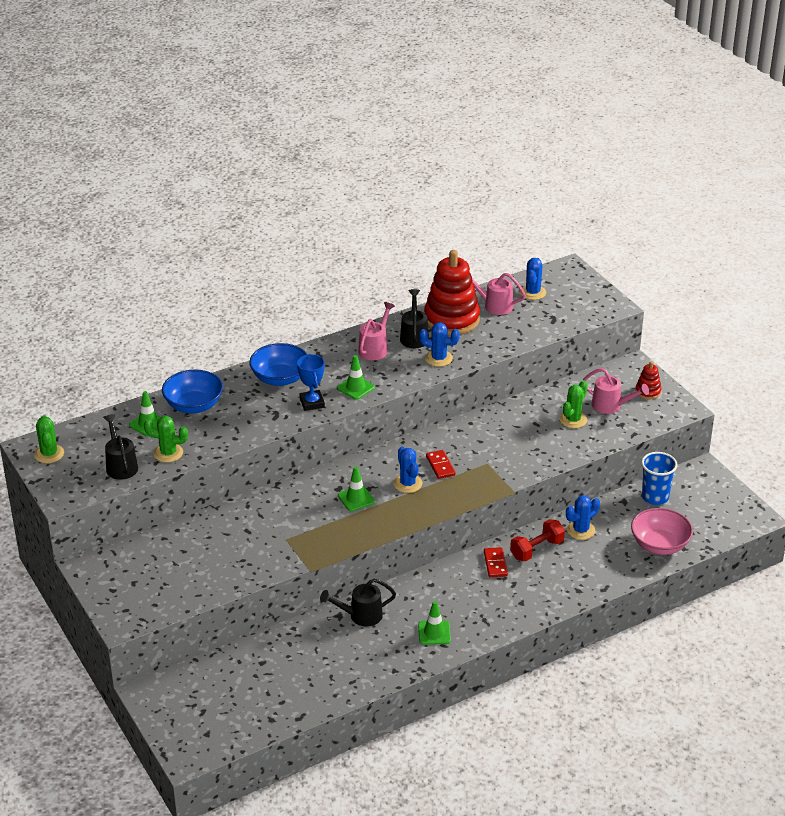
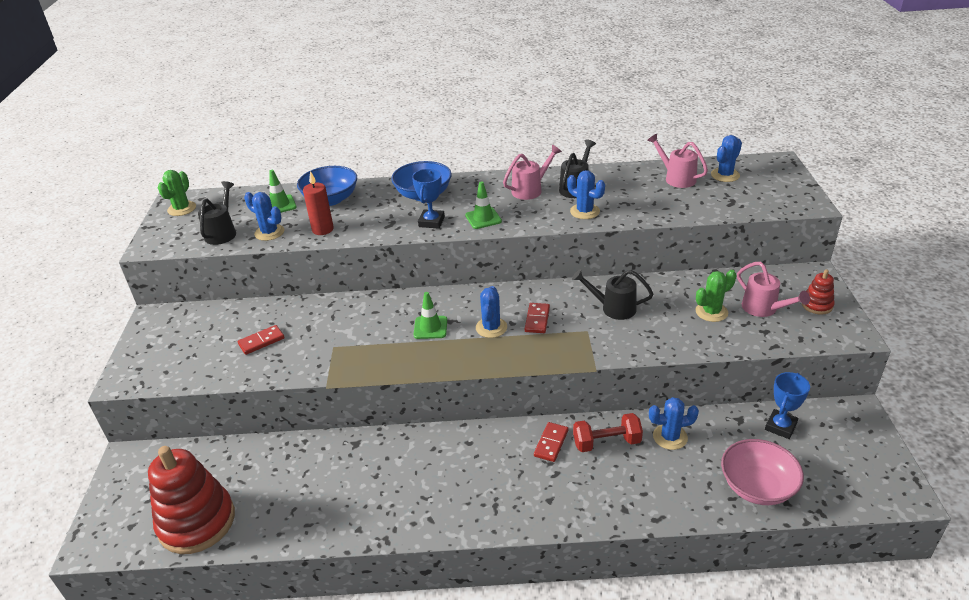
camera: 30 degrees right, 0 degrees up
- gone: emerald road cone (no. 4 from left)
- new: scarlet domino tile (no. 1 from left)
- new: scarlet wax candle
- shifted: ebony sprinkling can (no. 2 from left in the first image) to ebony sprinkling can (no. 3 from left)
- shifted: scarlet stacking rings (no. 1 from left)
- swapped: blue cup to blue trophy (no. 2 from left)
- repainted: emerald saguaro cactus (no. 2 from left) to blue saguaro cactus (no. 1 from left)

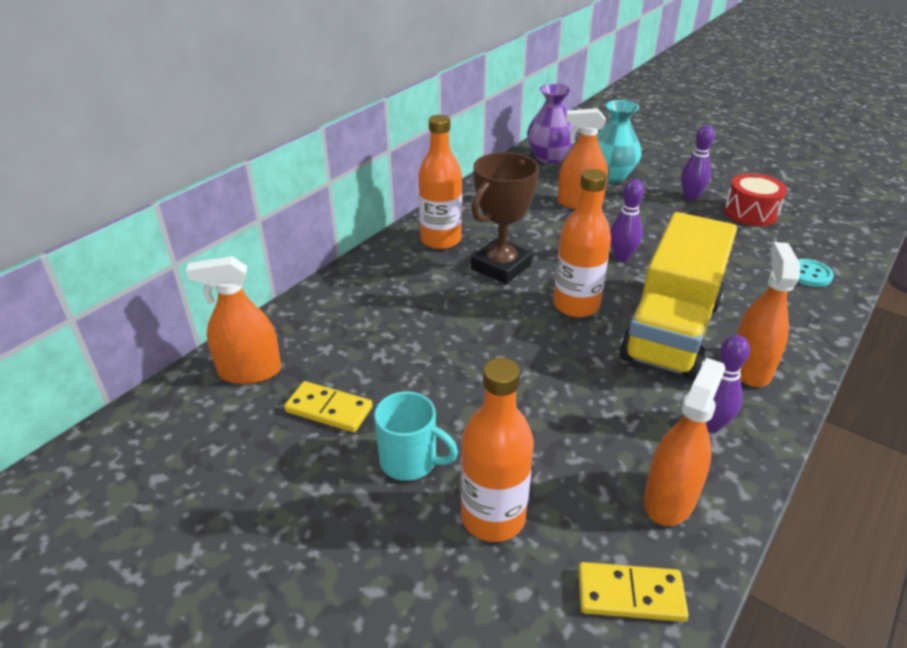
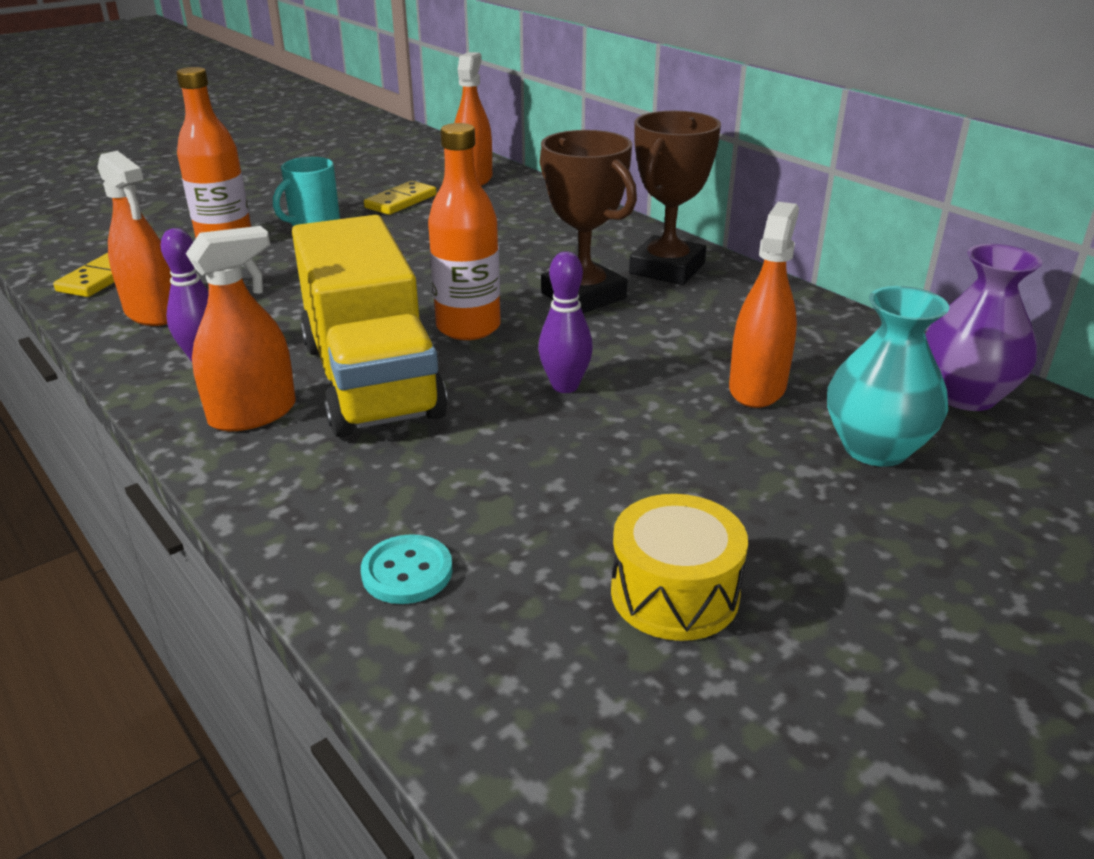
camera: 105 degrees right, 5 degrees down
- gone: violet tenpin (no. 2 from left)
- swapped: orange-coloured drink bottle (no. 1 from left) to russet trophy (no. 2 from left)
- repainted: scarlet drum to bright yellow drum
- rotated: bright yellow lorry 150 degrees counterclockwise
- rotated: orange-coloured sprayer (no. 4 from left in the first image) 60 degrees counterclockwise

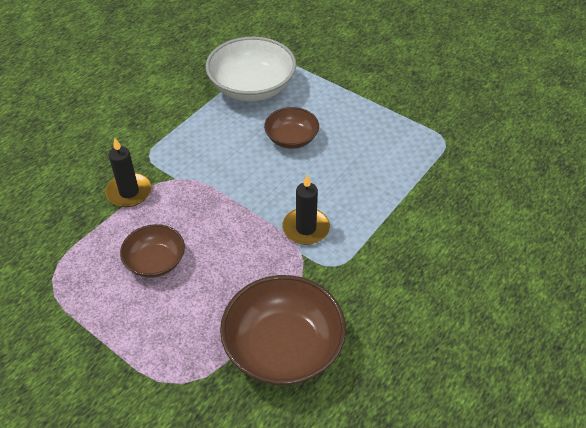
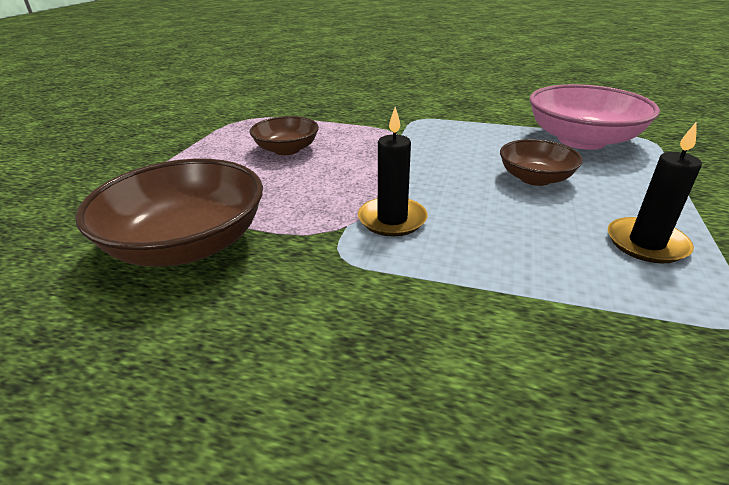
camera: 70 degrees right, 15 degrees down
- shifted: ebony wax candle (no. 1 from left in the first image) to ebony wax candle (no. 2 from left)
- repainted: snow-white bowl to pink bowl

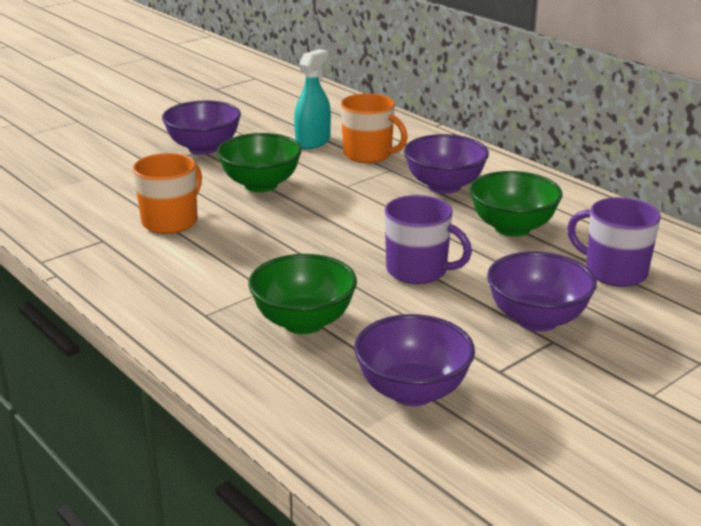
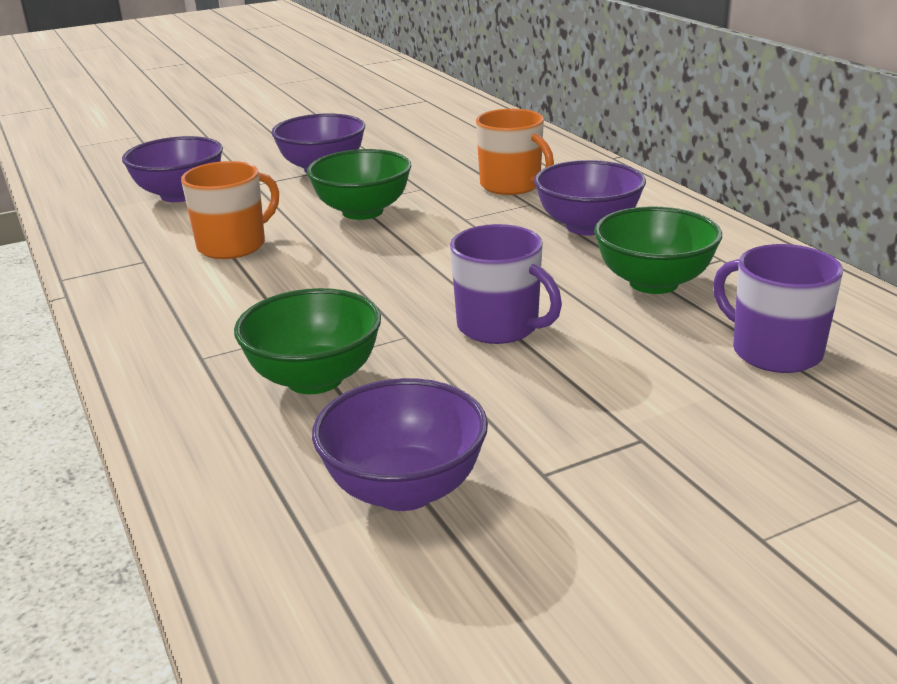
camera: 15 degrees right, 0 degrees up
- gone: aqua sprayer
- shifted: violet bowl (no. 4 from left in the first image) to violet bowl (no. 1 from left)

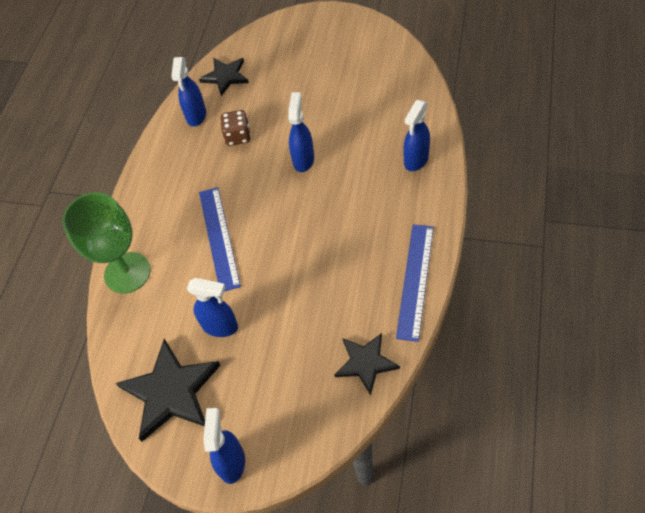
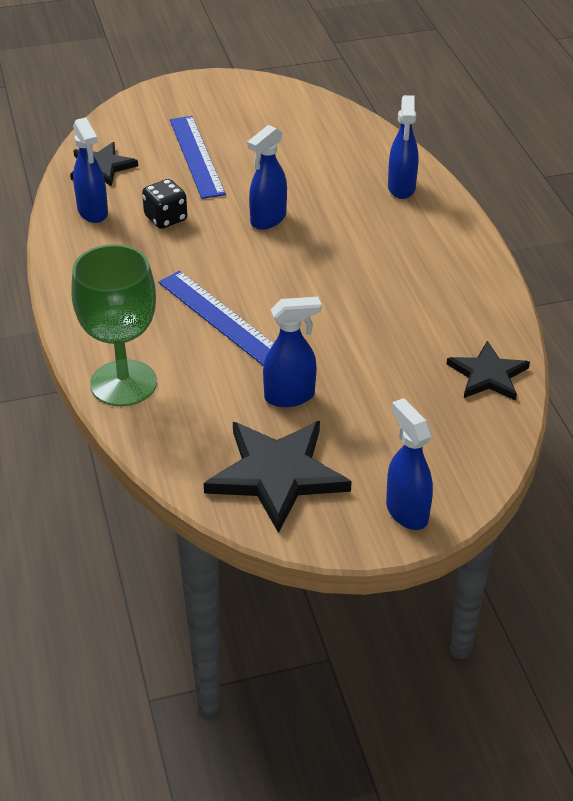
camera: 35 degrees left, 15 degrees down
- shifted: blue ruler (no. 2 from left in the first image) to blue ruler (no. 1 from left)
- repainted: russet die to ebony die
- rotated: blue sprayer (no. 4 from left in the first image) 120 degrees counterclockwise

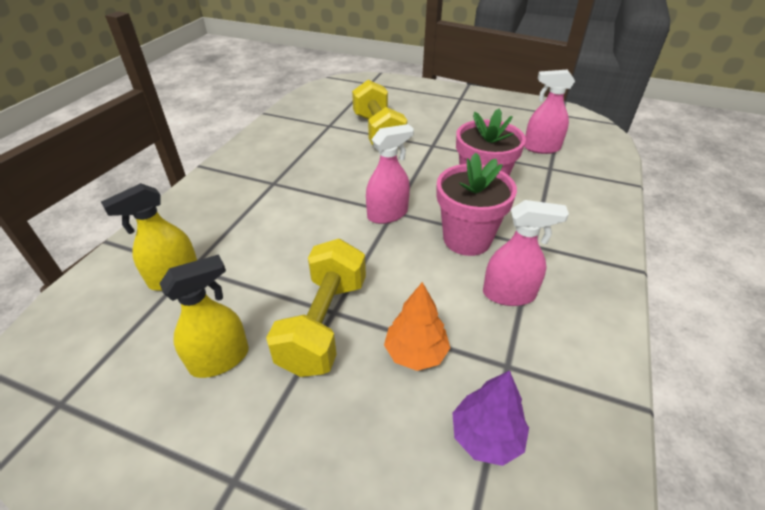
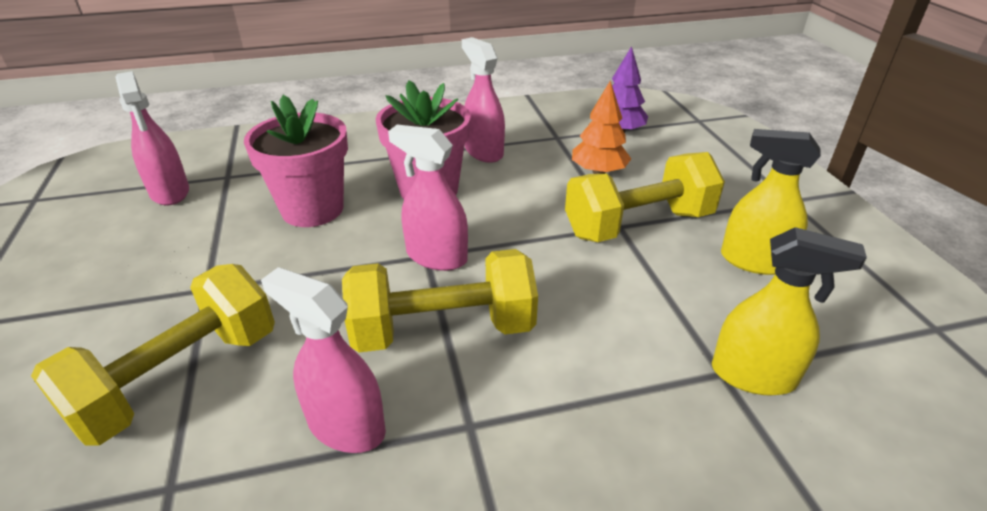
camera: 125 degrees left, 5 degrees down
- new: pink sprayer (no. 2 from left)
- new: bright yellow dumbbell (no. 2 from left)

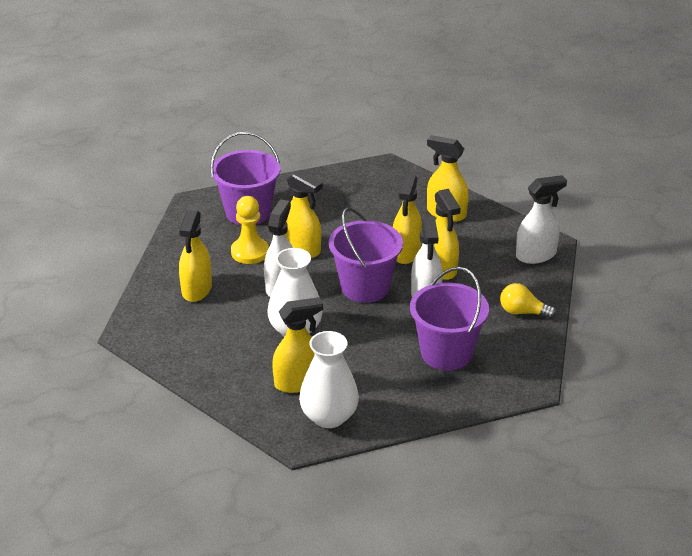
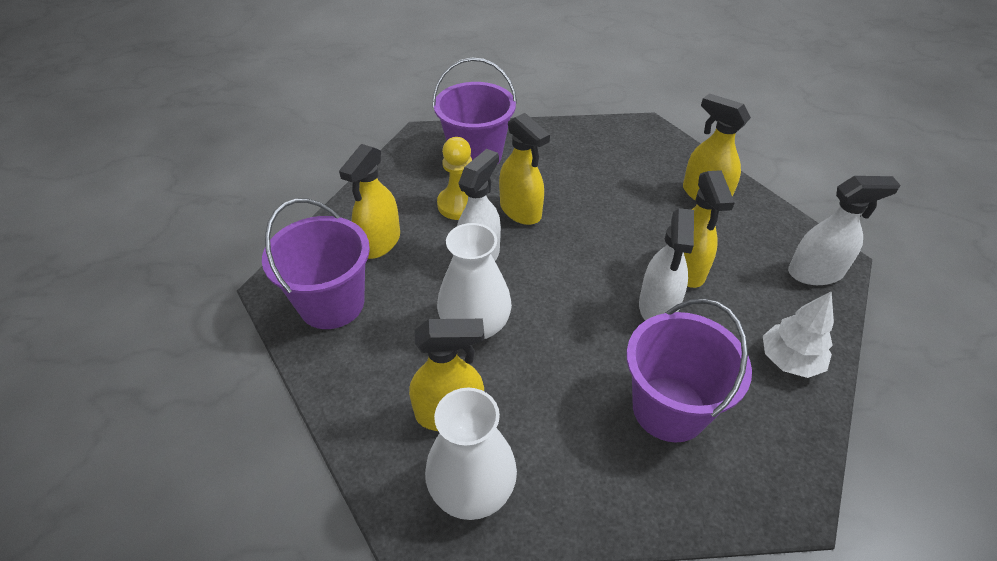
camera: 15 degrees right, 10 degrees up
- gone: bright yellow sprayer (no. 4 from left)
- shifted: violet sand bucket (no. 2 from left in the first image) to violet sand bucket (no. 1 from left)
- swapped: bright yellow light bulb to snow-white tree

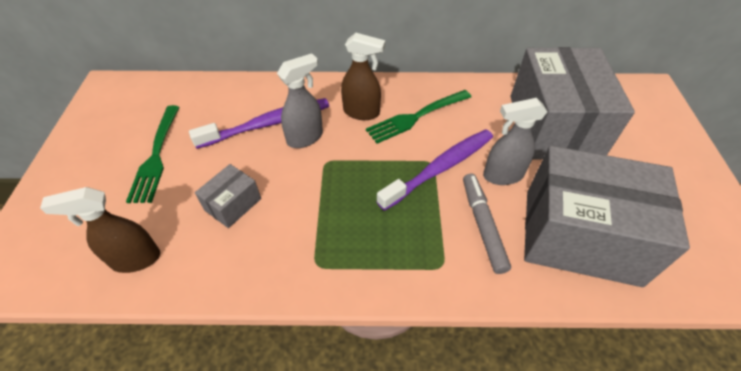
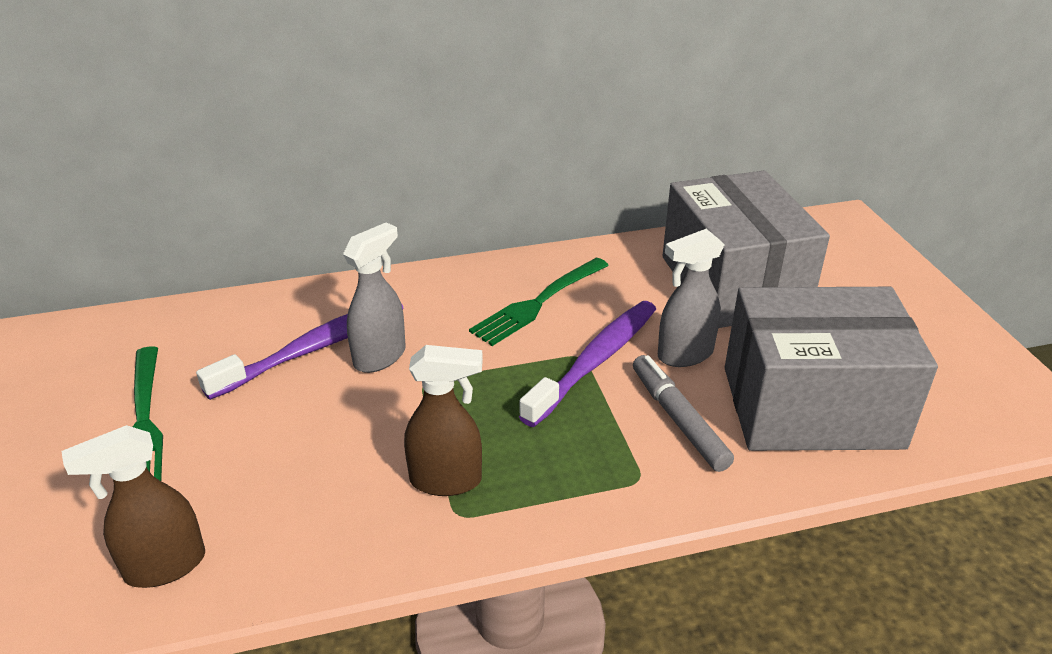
camera: 15 degrees left, 15 degrees down
- gone: grey package (no. 1 from left)
- shifted: russet sprayer (no. 2 from left)

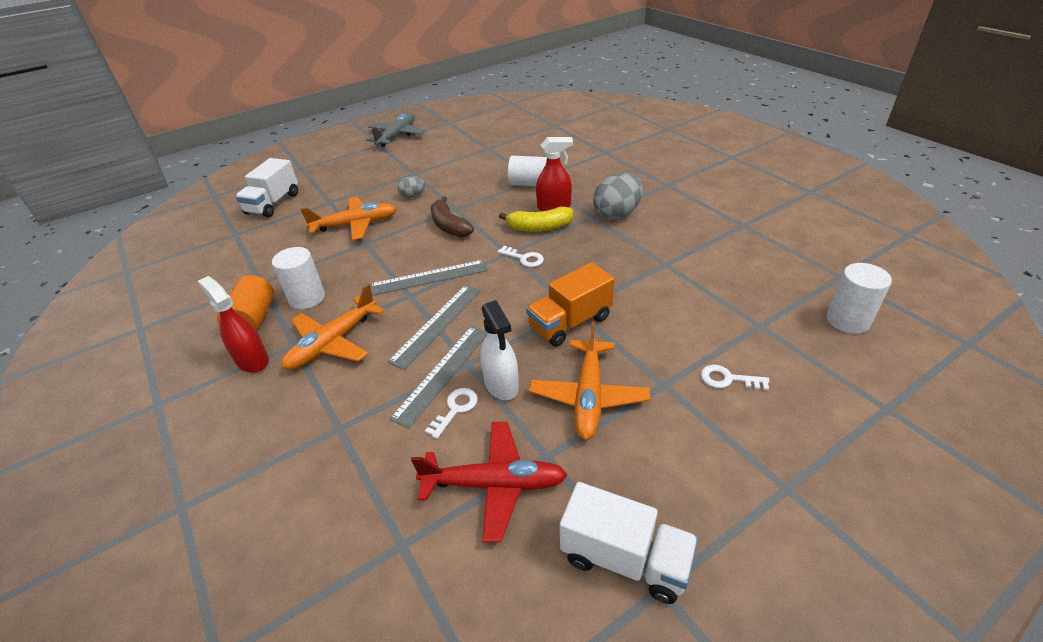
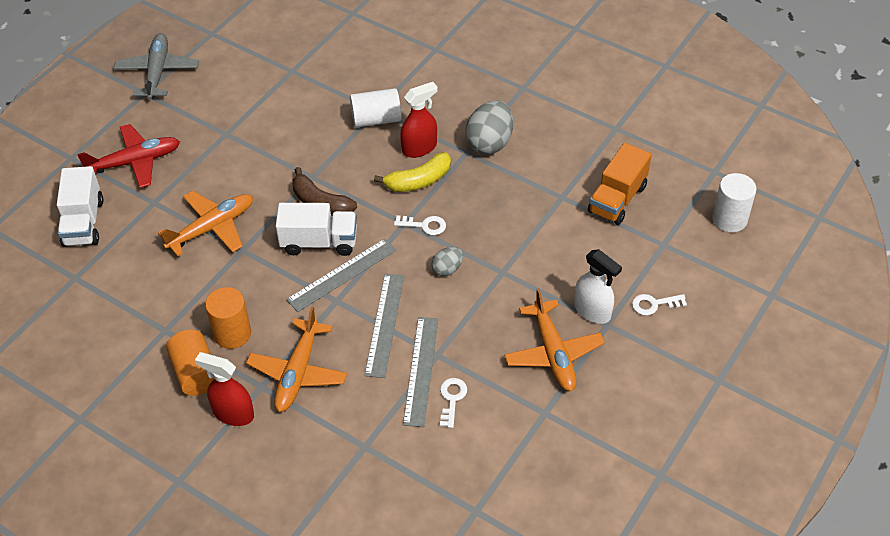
camera: 25 degrees left, 10 degrees up
- shifted: grey toy egg (no. 1 from left)
- shifted: scarlet toy plane
- shifted: snow-white sprayer
- shifted: orange-coloured lorry
- shifted: snow-white lorry (no. 2 from left)
- repainted: snow-white cylinder (no. 1 from left) to orange-coloured cylinder (no. 2 from left)

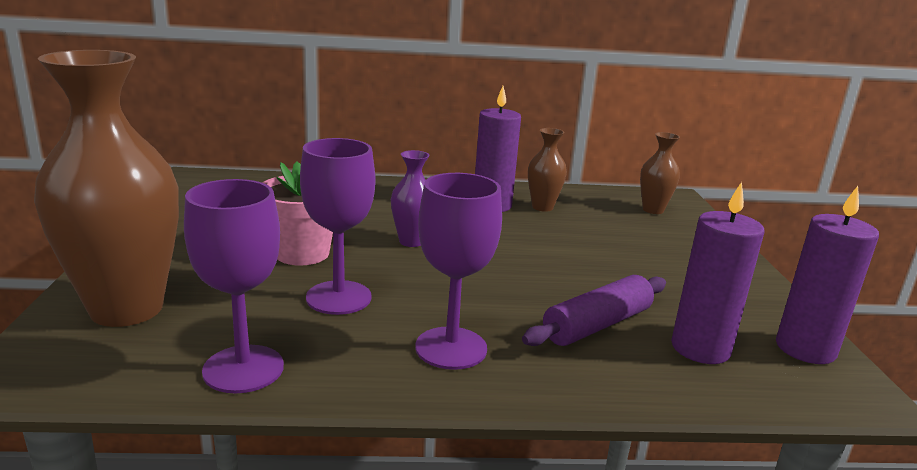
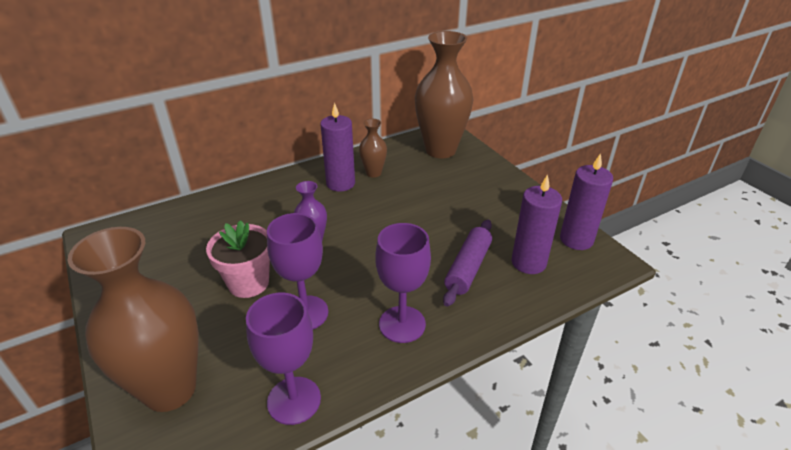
camera: 25 degrees left, 15 degrees up
- scaled: russet vase (no. 3 from left) x2.14

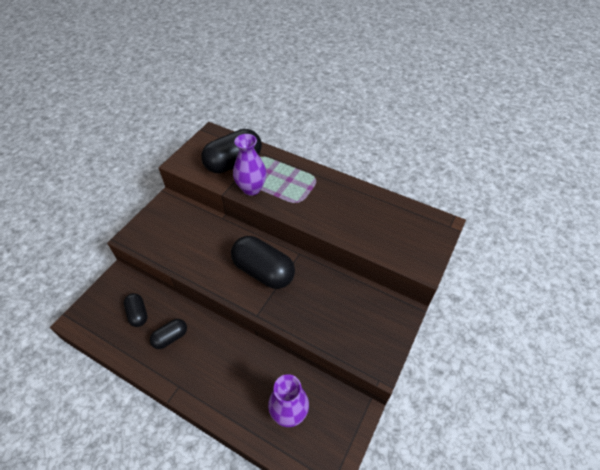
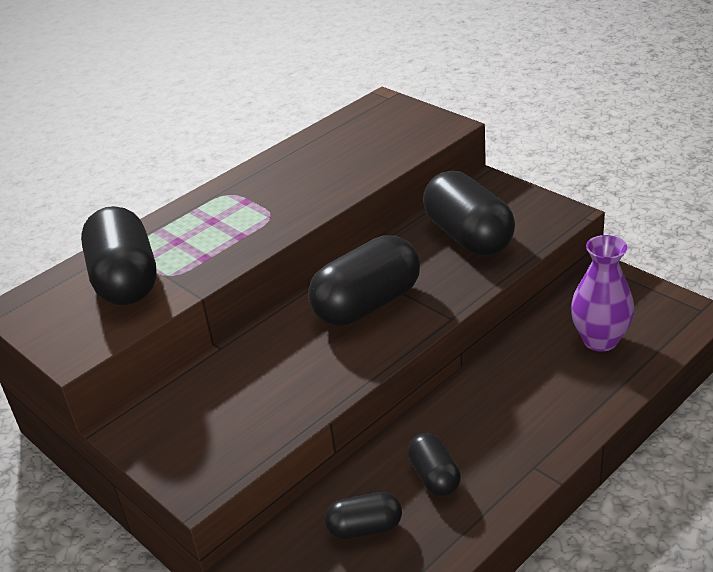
camera: 70 degrees left, 15 degrees down
- gone: violet vase (no. 1 from left)
- new: ebony capsule (no. 5 from left)

